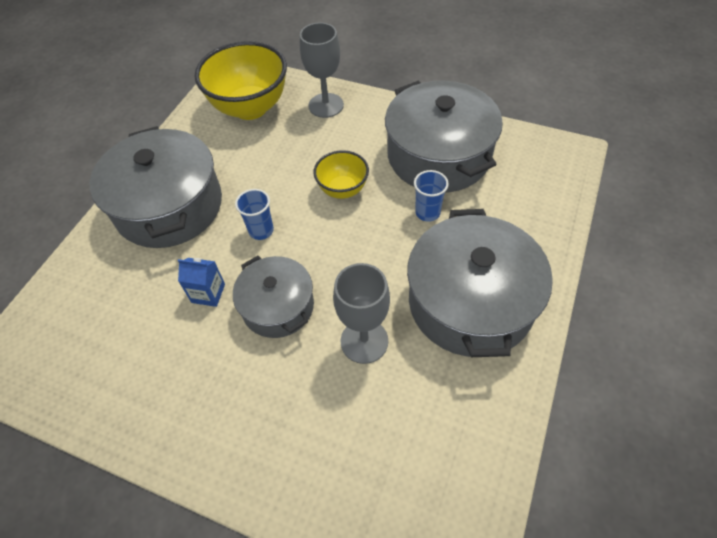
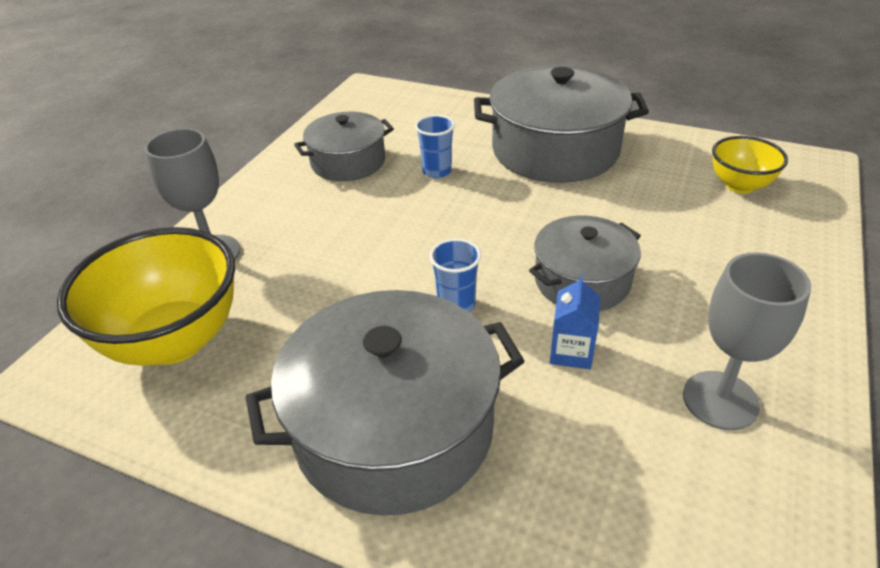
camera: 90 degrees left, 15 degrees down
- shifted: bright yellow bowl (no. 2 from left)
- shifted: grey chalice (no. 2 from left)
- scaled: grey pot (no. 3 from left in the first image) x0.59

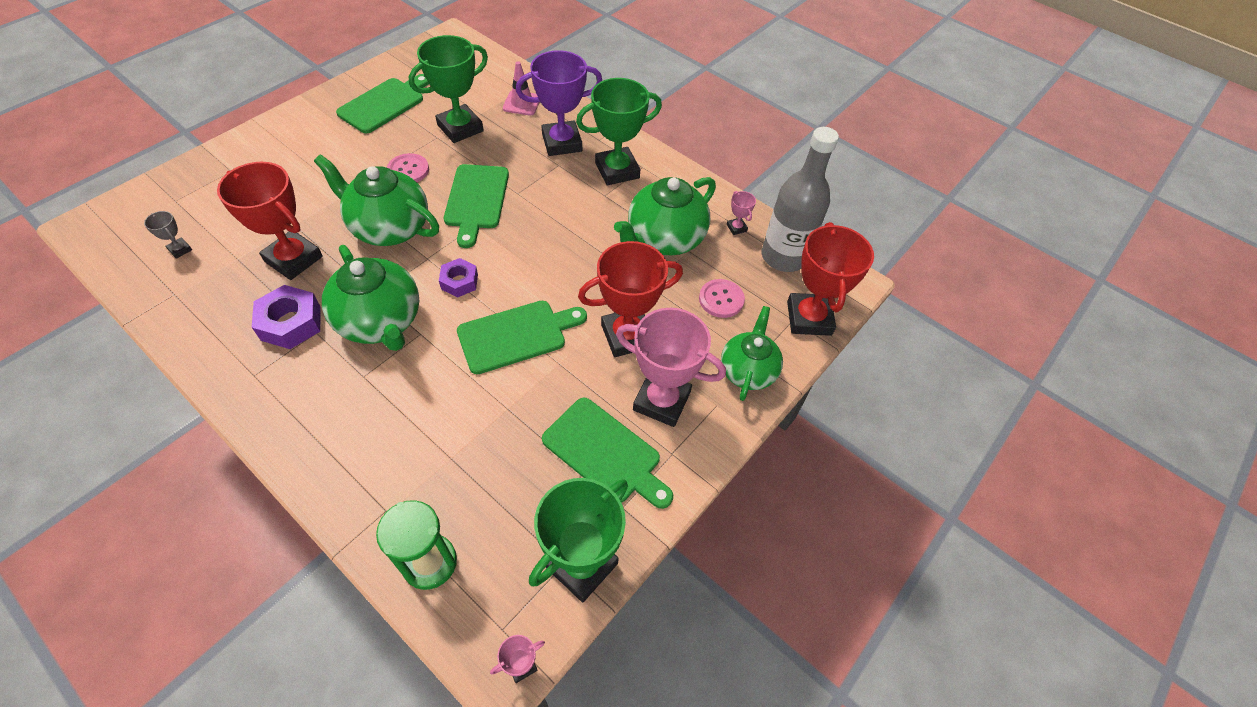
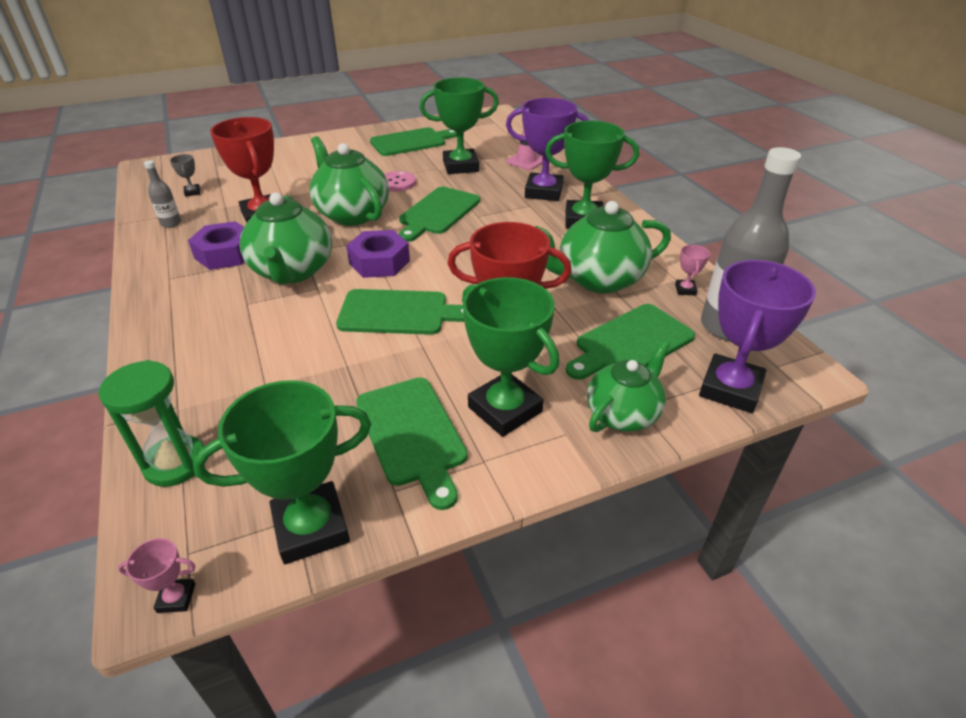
camera: 30 degrees right, 15 degrees down
- new: grey drink bottle (no. 1 from left)
- swapped: pink shirt button (no. 2 from left) to emerald chopping board (no. 5 from left)
- repainted: pink trophy (no. 2 from left) to emerald trophy (no. 3 from left)
- repainted: scarlet trophy (no. 3 from left) to violet trophy (no. 2 from left)
- scaled: violet hex nut (no. 2 from left) x1.54

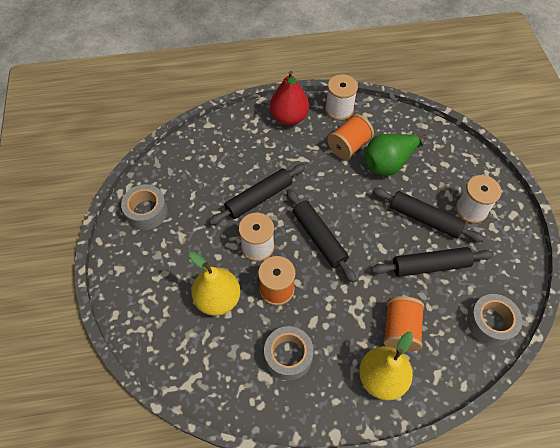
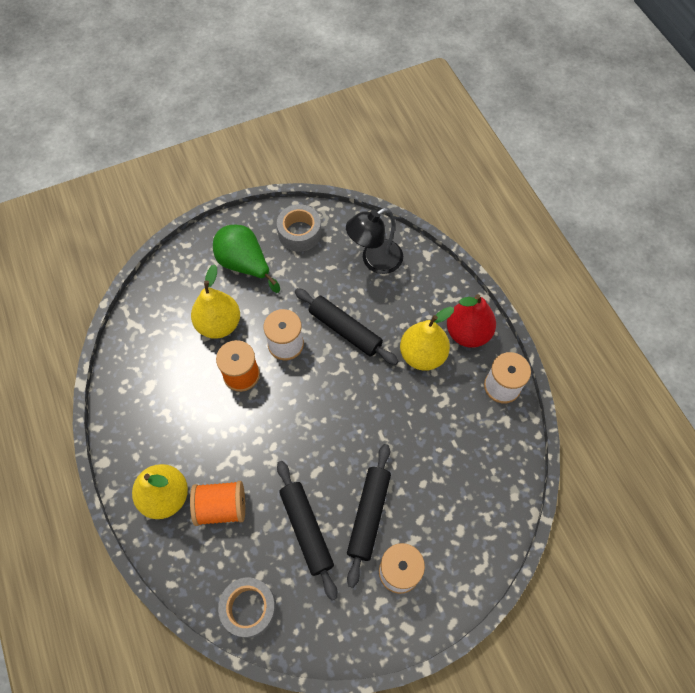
camera: 75 degrees right, 5 degrees up
- gone: grey tape (no. 2 from left)
- gone: ebony rolling pin (no. 2 from left)
- gone: orange-coloured spool (no. 2 from left)
- new: ebony reading lamp
- new: bright yellow pear (no. 3 from left)
- shifted: emerald pear

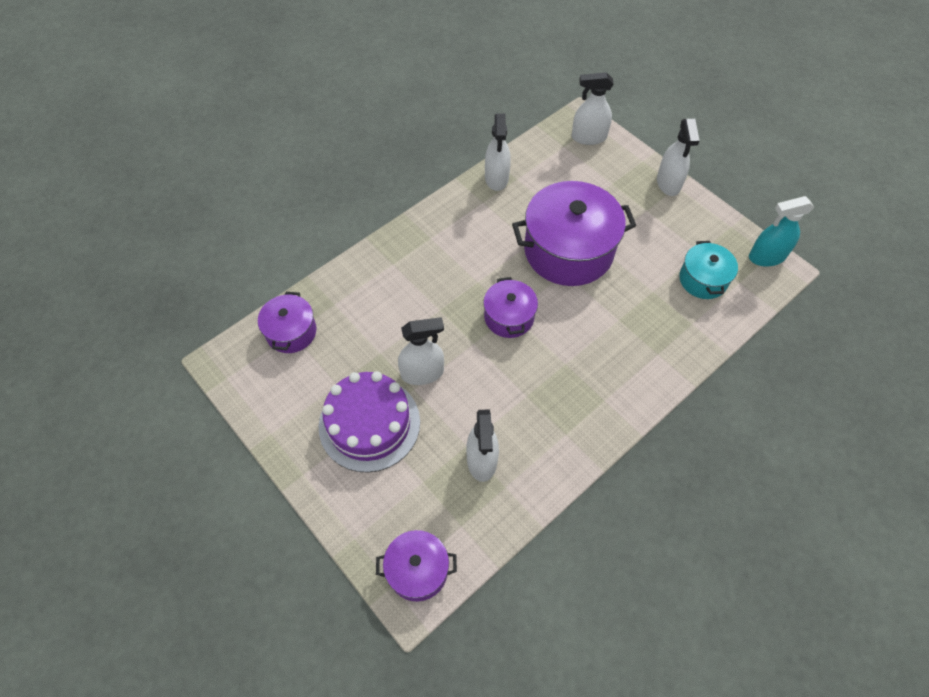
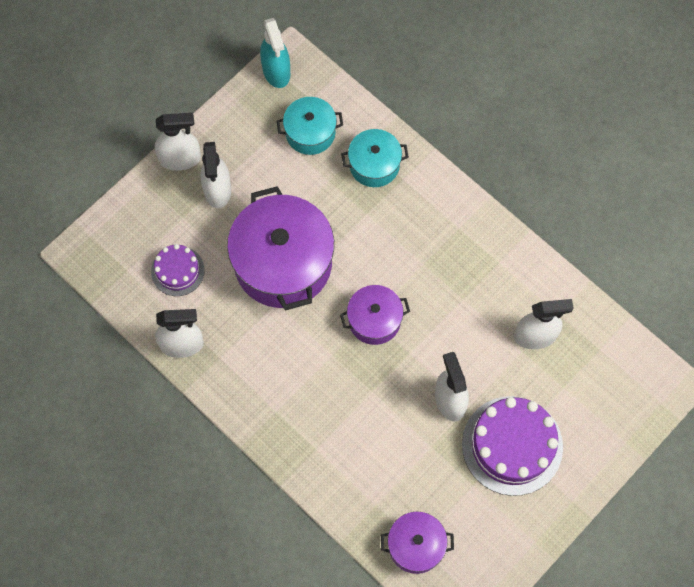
camera: 95 degrees left, 10 degrees up
- gone: violet pot (no. 2 from left)
- new: violet layer cake (no. 1 from left)
- new: aqua pot (no. 2 from left)
- shifted: snow-white sprayer (no. 4 from left in the first image) to snow-white sprayer (no. 3 from left)

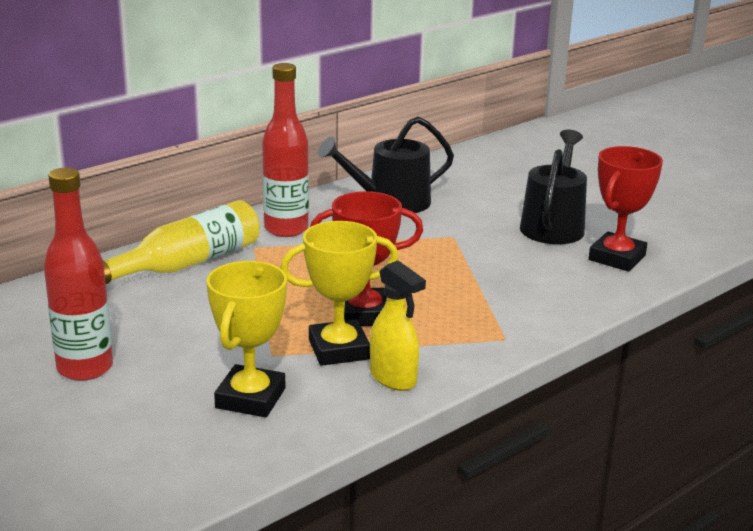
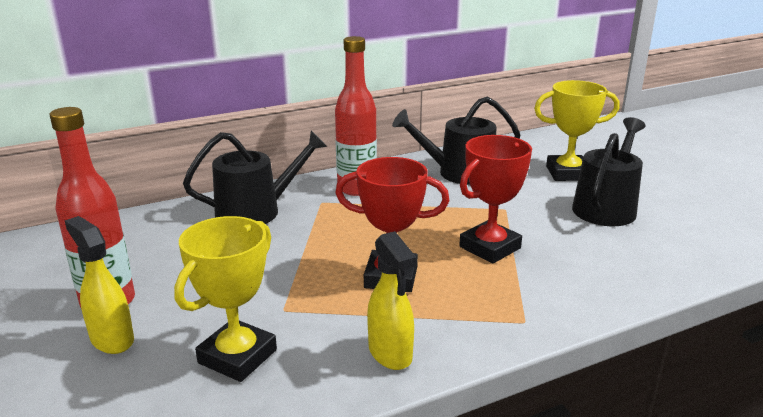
camera: 15 degrees right, 0 degrees up
- new: bright yellow sprayer (no. 1 from left)
- shifted: bright yellow trophy (no. 2 from left)
- shifted: scarlet trophy (no. 2 from left)
- swapped: bright yellow drink bottle to ebony sprinkling can (no. 1 from left)

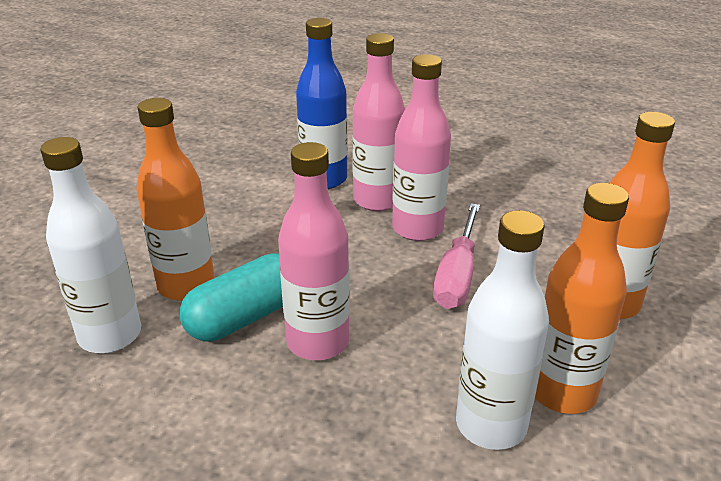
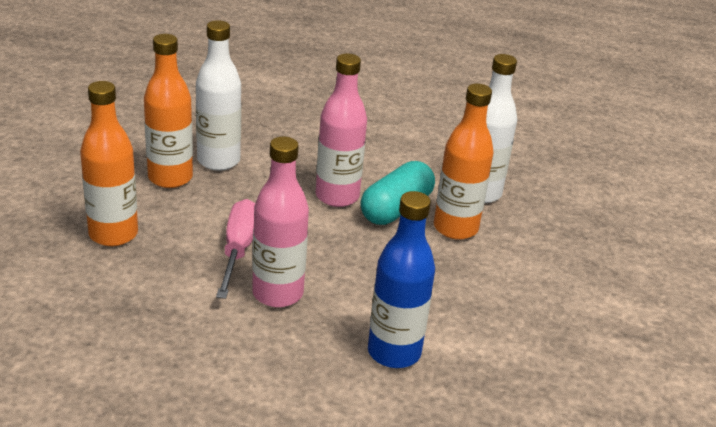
camera: 165 degrees right, 0 degrees up
- gone: pink drink bottle (no. 2 from left)

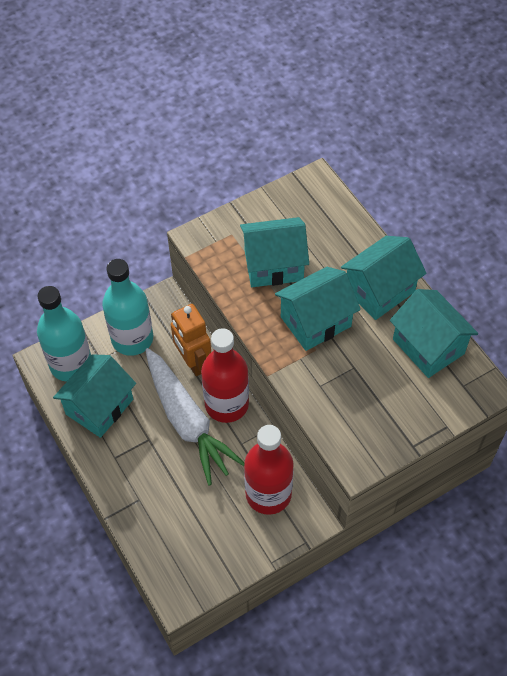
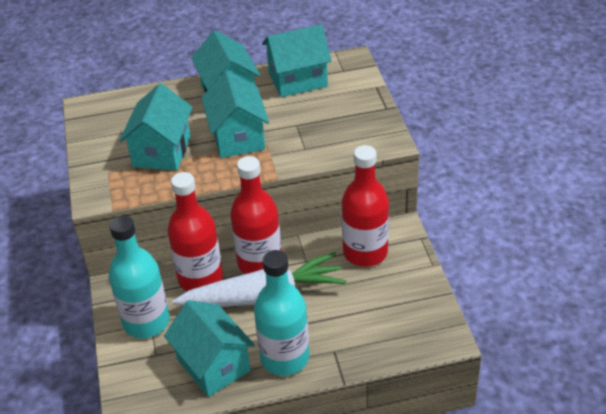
camera: 70 degrees left, 15 degrees down
- shifted: aqua drink bottle (no. 1 from left in the first image) to aqua drink bottle (no. 2 from left)
- swapped: orange-coloured robot to scarlet drink bottle (no. 1 from left)

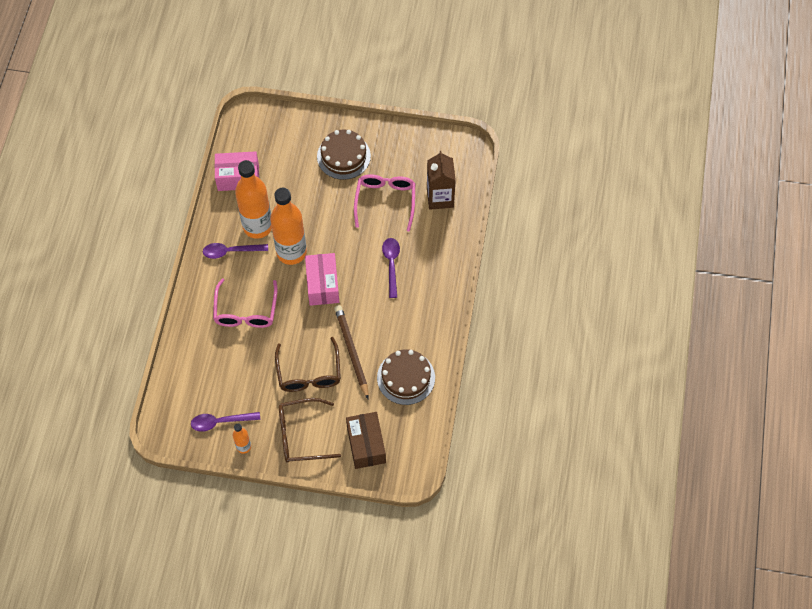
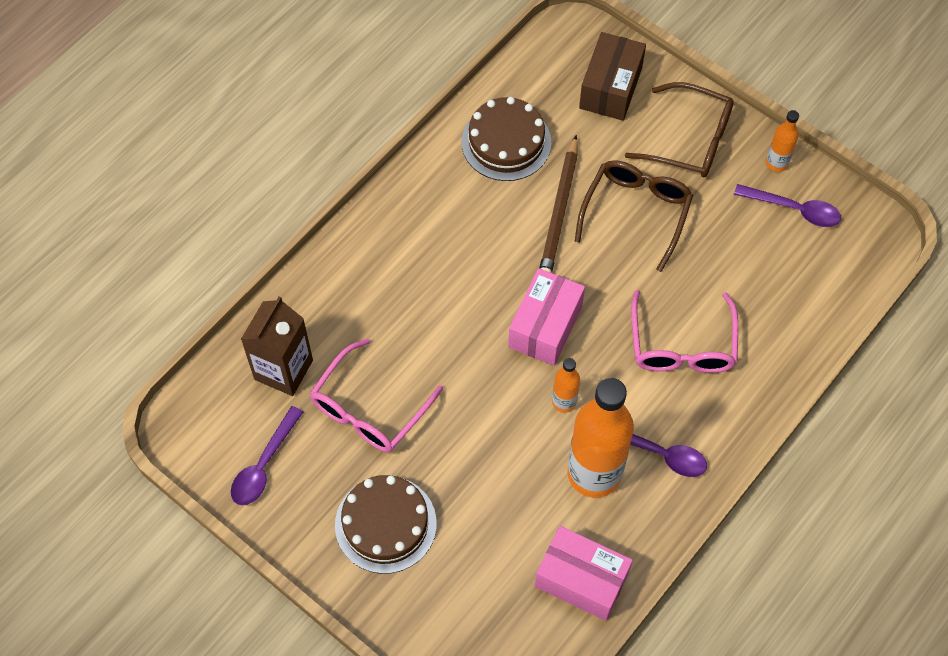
camera: 150 degrees left, 0 degrees up
- shifted: violet teaspoon (no. 3 from left in the first image) to violet teaspoon (no. 1 from left)
- rotated: pink eyeglasses (no. 1 from left in the first image) 150 degrees clockwise
- scaled: orange-coloured drink bottle (no. 3 from left in the first image) x0.46

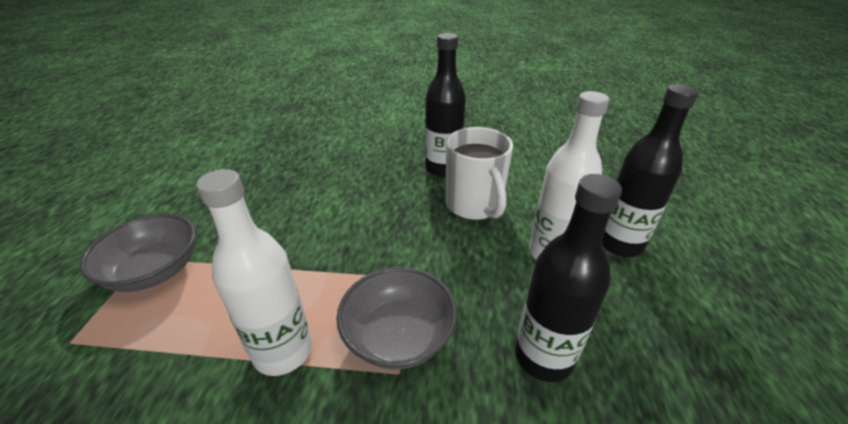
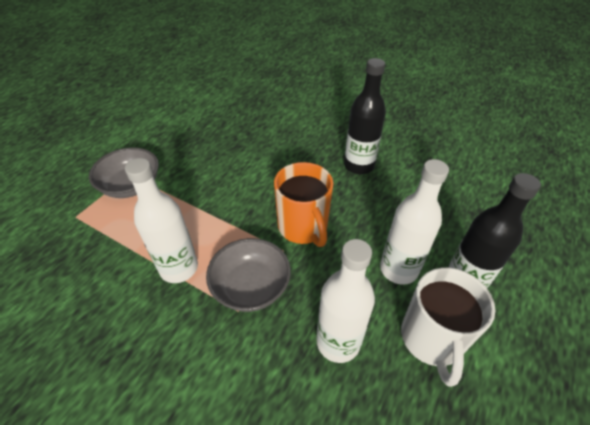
camera: 25 degrees right, 10 degrees up
- new: orange-coloured mug
- shifted: snow-white mug
- repainted: ebony drink bottle (no. 2 from left) to snow-white drink bottle (no. 2 from left)

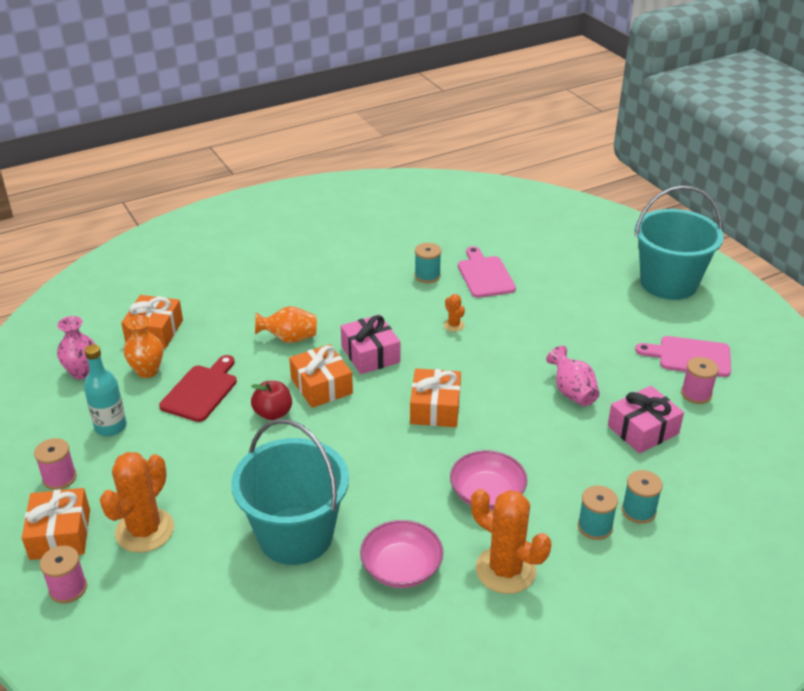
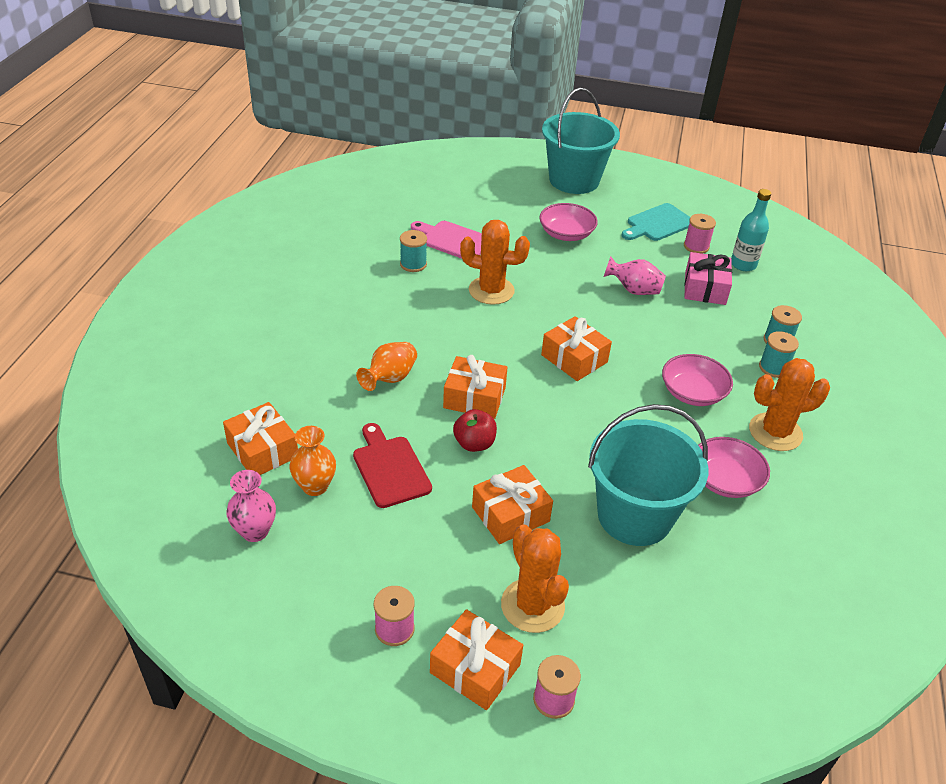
camera: 50 degrees left, 5 degrees up
- gone: pink wrapped gift (no. 1 from left)
- new: orange-coloured wrapped gift (no. 4 from left)
- new: pink bowl (no. 1 from left)
- shifted: aqua drink bottle
- repainted: pink chopping board (no. 2 from left) to aqua chopping board
- scaled: orange-coloured saguaro cactus (no. 2 from left in the first image) x2.20

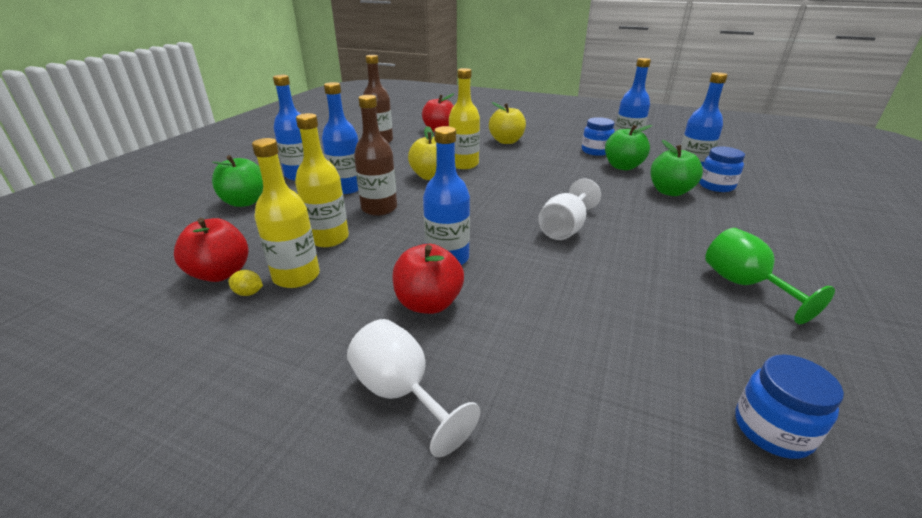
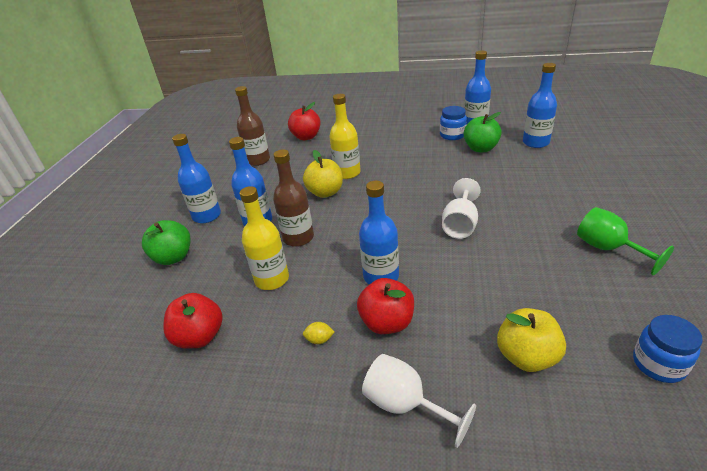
camera: 10 degrees left, 5 degrees up
- gone: bright yellow drink bottle (no. 1 from left)
- gone: emerald apple (no. 3 from left)
- gone: blue jar (no. 2 from left)
- shifted: bright yellow lemon
- shifted: bright yellow apple (no. 2 from left)

